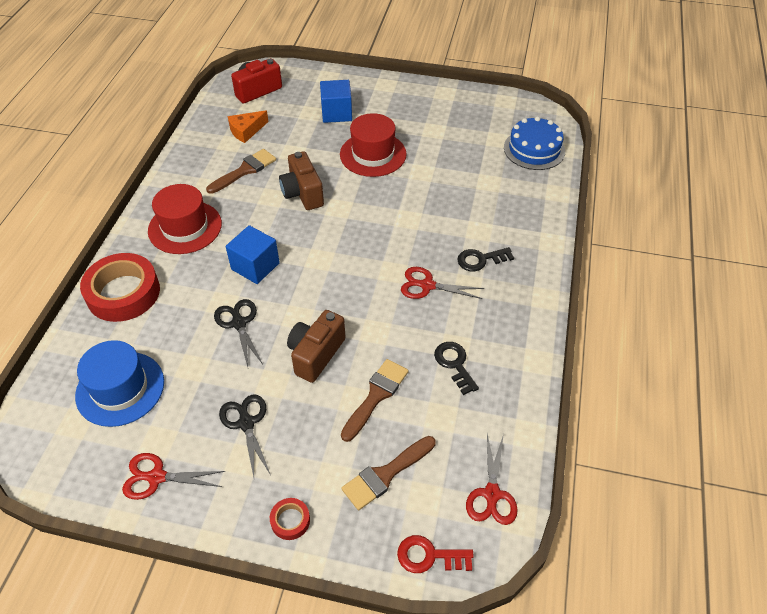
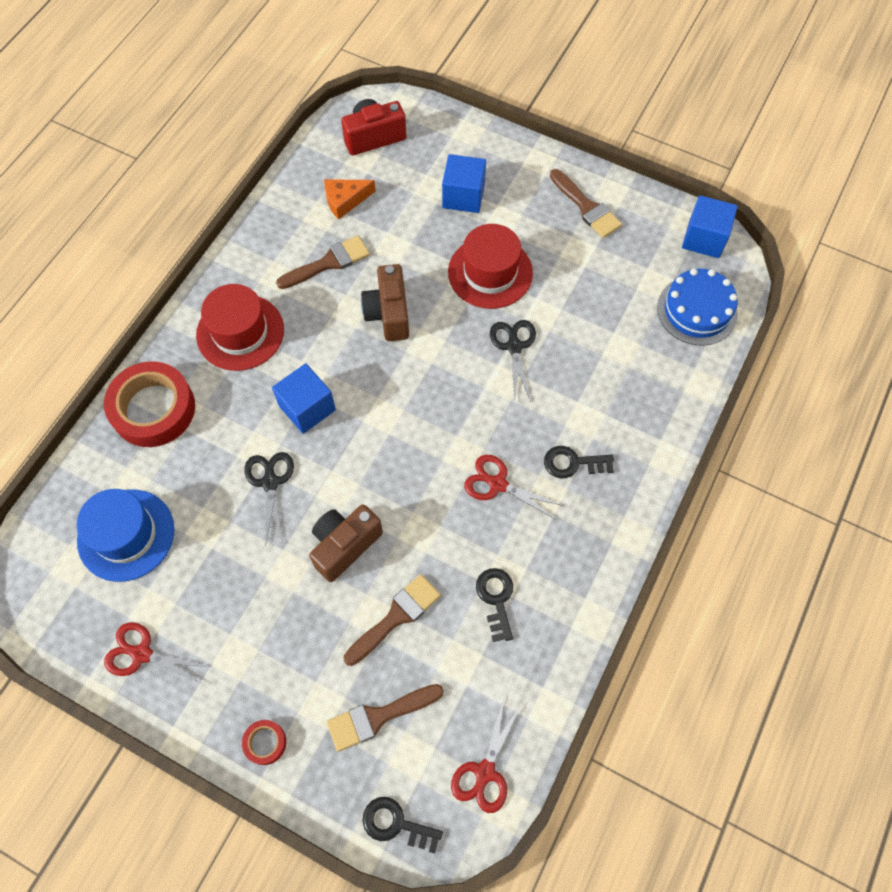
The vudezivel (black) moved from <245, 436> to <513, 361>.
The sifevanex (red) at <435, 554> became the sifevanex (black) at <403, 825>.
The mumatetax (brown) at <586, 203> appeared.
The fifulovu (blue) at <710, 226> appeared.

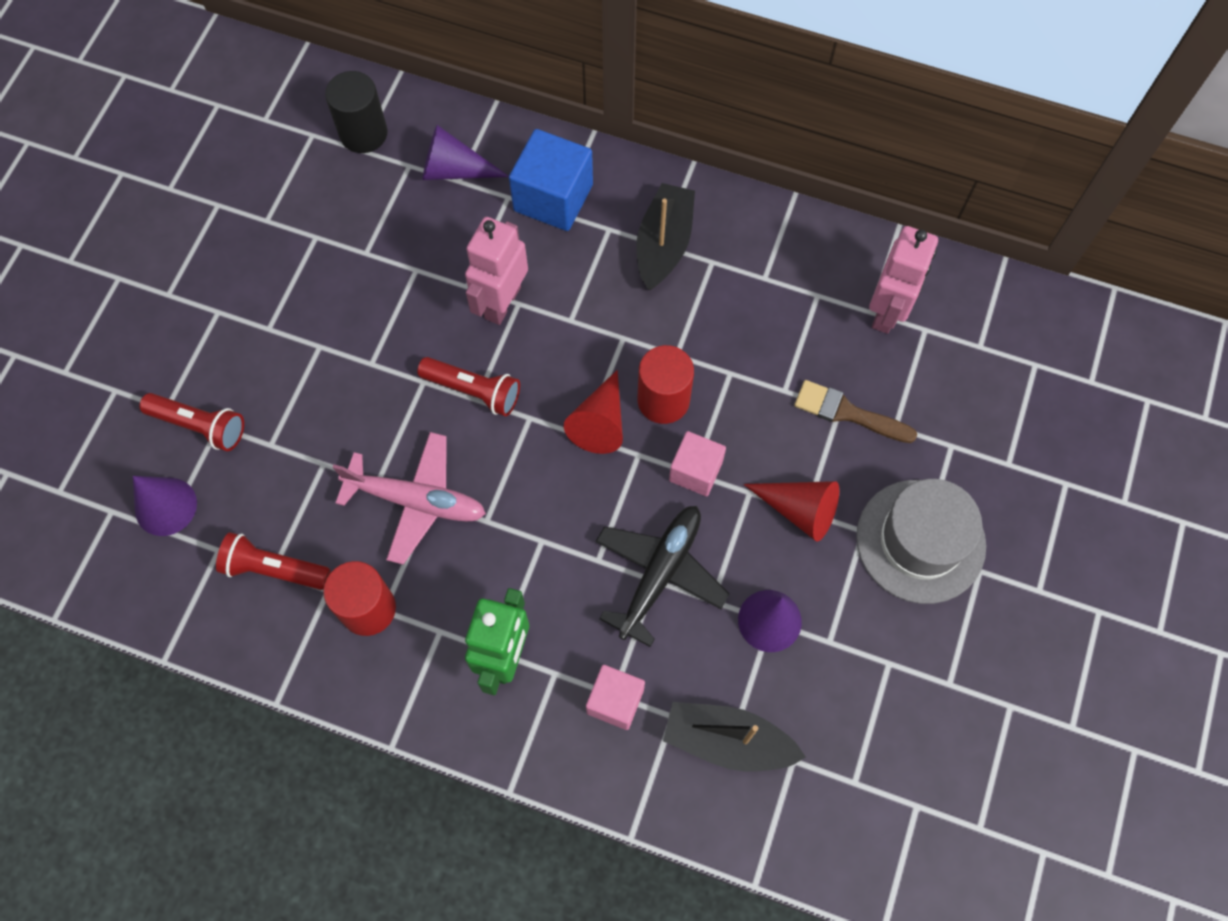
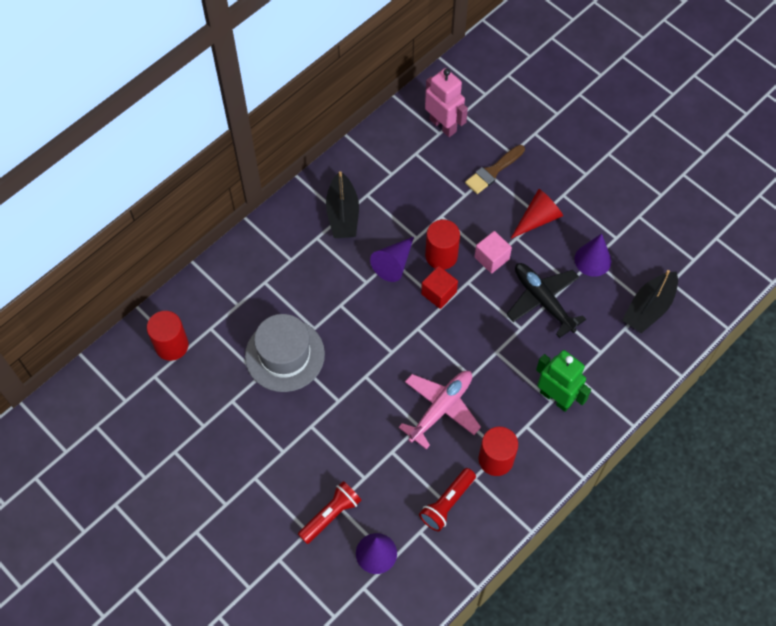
The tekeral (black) at <356, 112> became the tekeral (red) at <168, 336>.
The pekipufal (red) at <468, 387> disappeared.
The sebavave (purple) moved from <465, 152> to <392, 259>.
The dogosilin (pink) at <496, 271> disappeared.
The fifulovu (blue) at <551, 180> disappeared.
The sebavave (red) at <593, 412> was replaced by the fifulovu (red) at <439, 287>.
The fifulovu (pink) at <615, 697> disappeared.
The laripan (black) at <665, 236> turned 135 degrees counterclockwise.
The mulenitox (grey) moved from <921, 541> to <285, 353>.

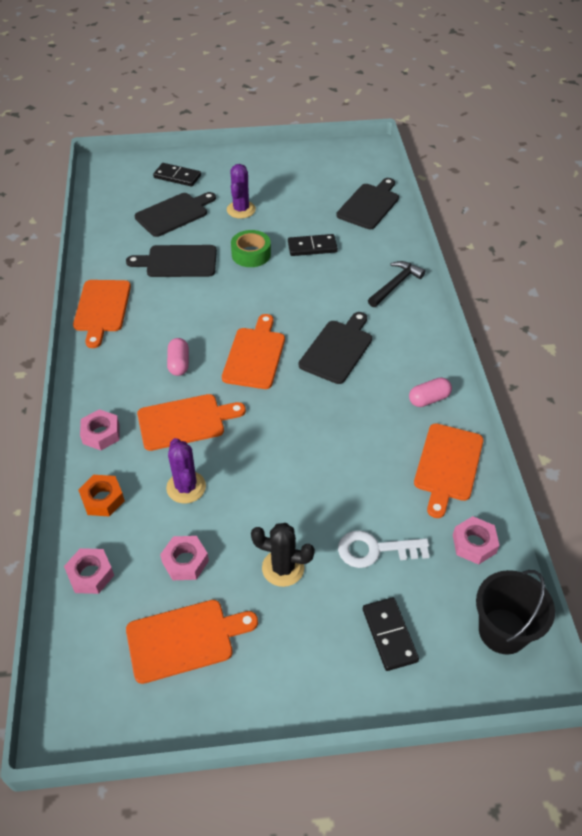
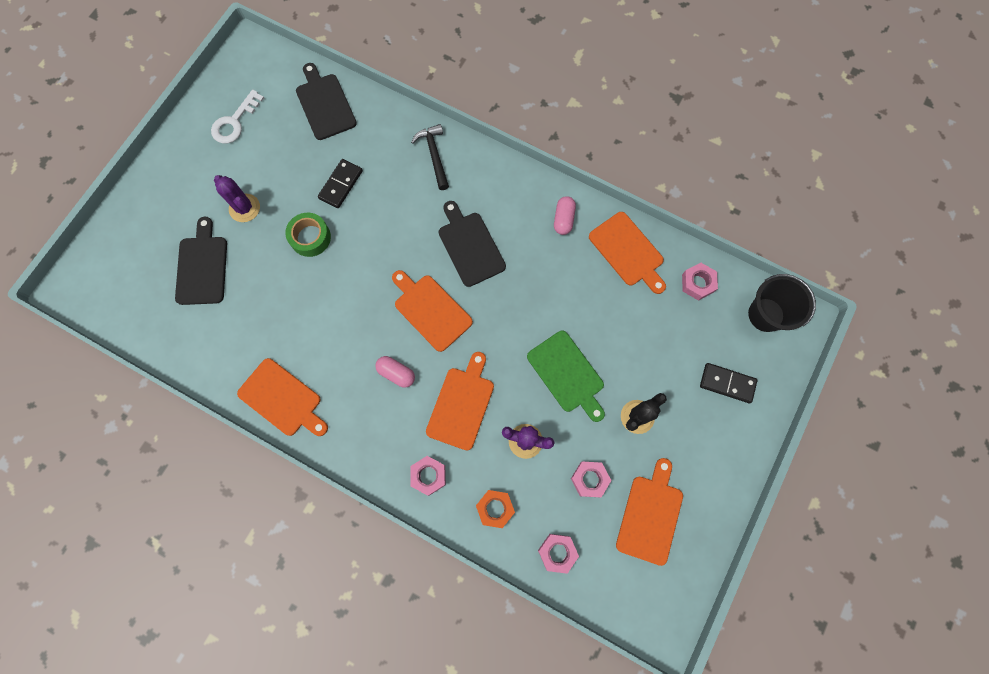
The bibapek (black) at <171, 261> disappeared.
The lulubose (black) at <177, 175> disappeared.
The sifevanex (white) moved from <384, 549> to <237, 116>.
The bibapek (green) at <566, 376> appeared.

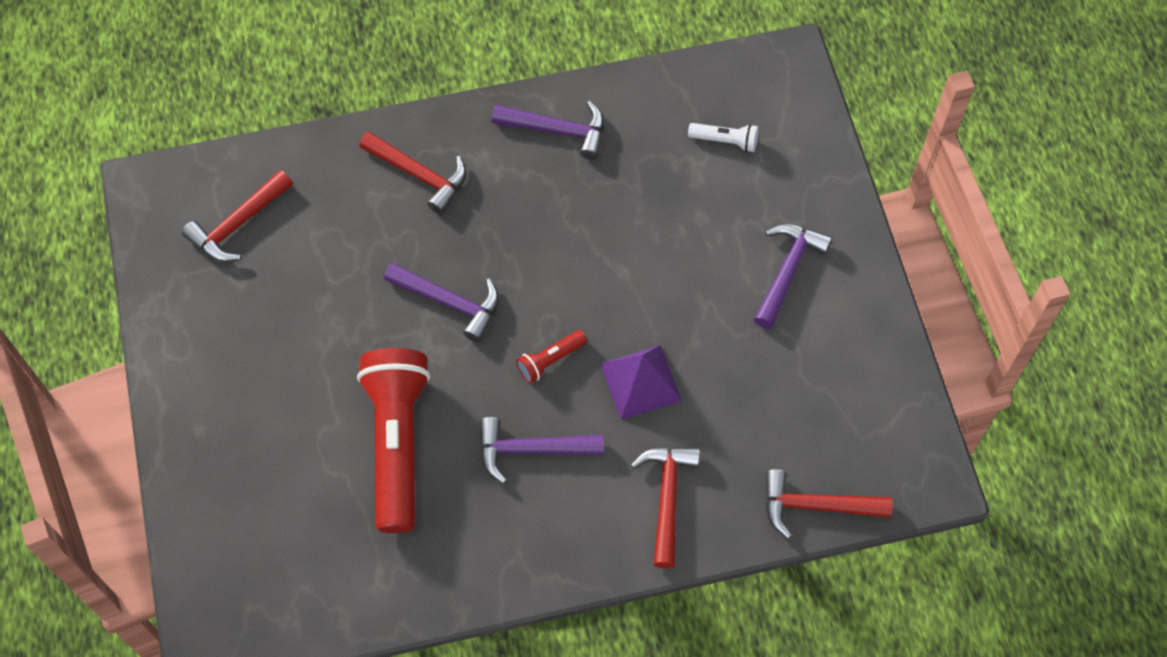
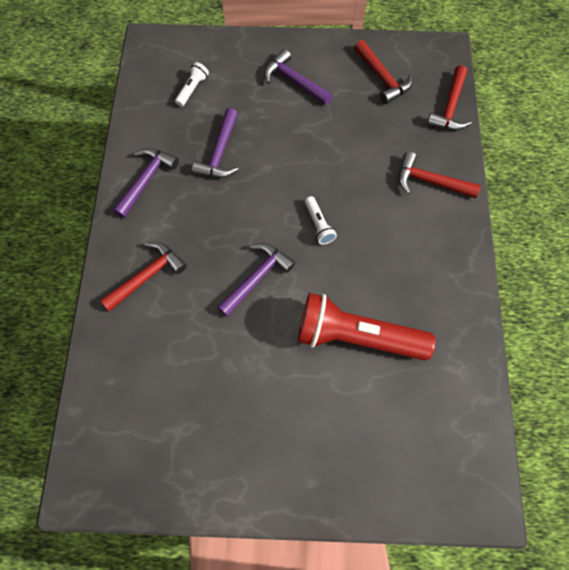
The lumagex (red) moved from <237, 216> to <383, 72>.
The lumagex (purple) moved from <542, 450> to <215, 143>.
The pekipufal (red) at <551, 356> became the pekipufal (white) at <321, 220>.
The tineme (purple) at <641, 382> disappeared.

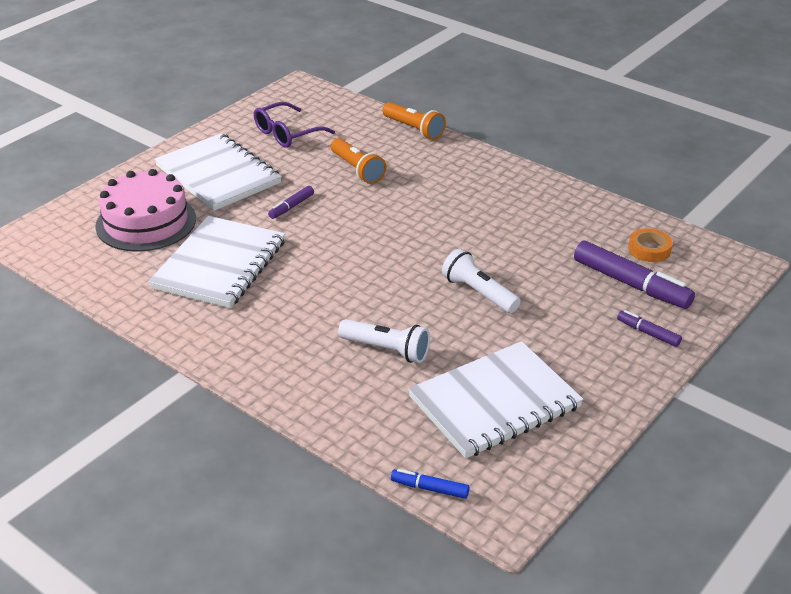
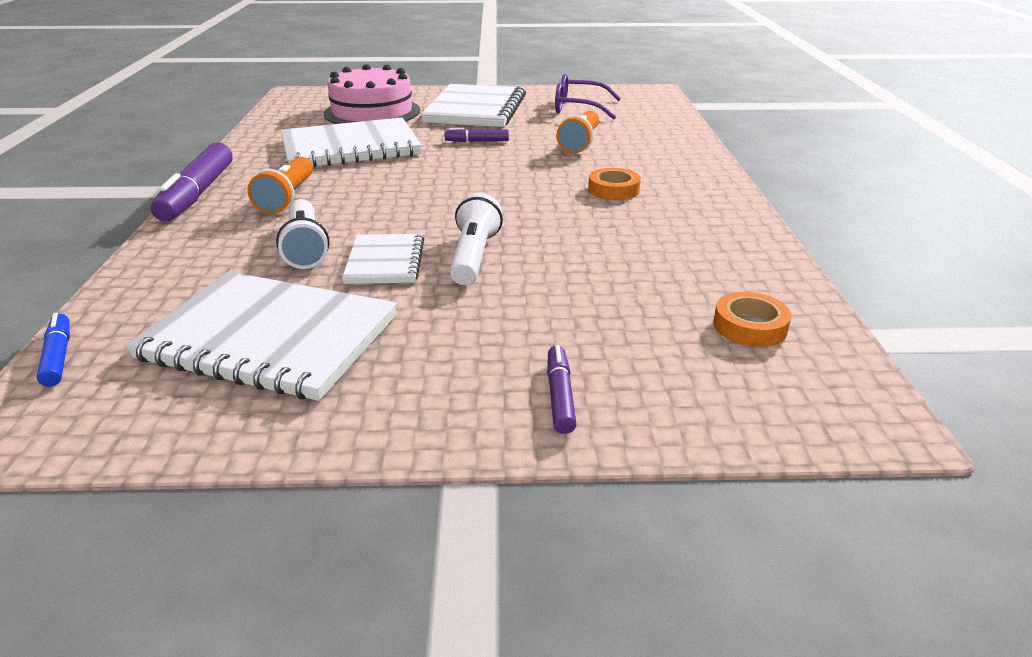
The pekipufal (orange) moved from <414, 121> to <280, 185>.
The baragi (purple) moved from <634, 275> to <192, 182>.
The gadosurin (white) at <383, 259> appeared.
The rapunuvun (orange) at <614, 184> appeared.

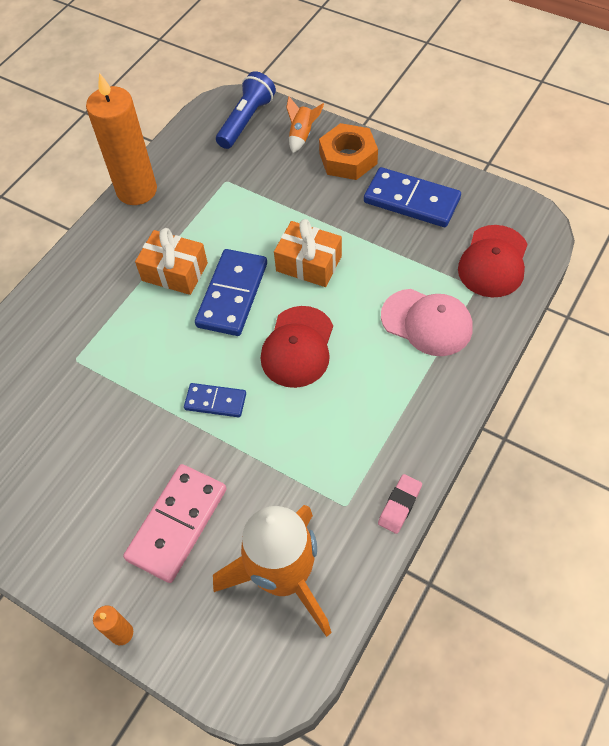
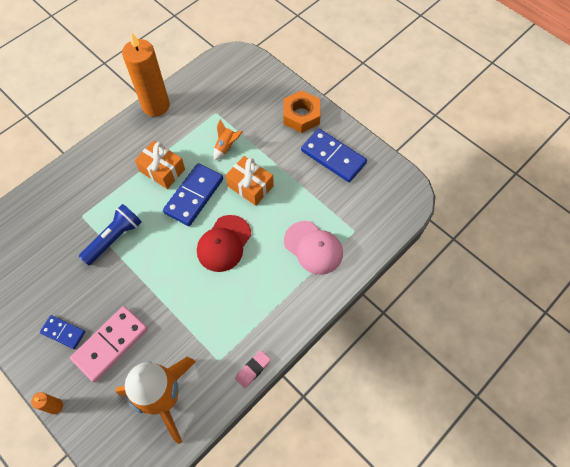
The lulubose (blue) moved from <215, 400> to <62, 332>.
The pekipufal (blue) moved from <246, 110> to <110, 234>.
The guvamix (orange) moved from <305, 124> to <228, 139>.
The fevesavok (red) at <493, 261> disappeared.

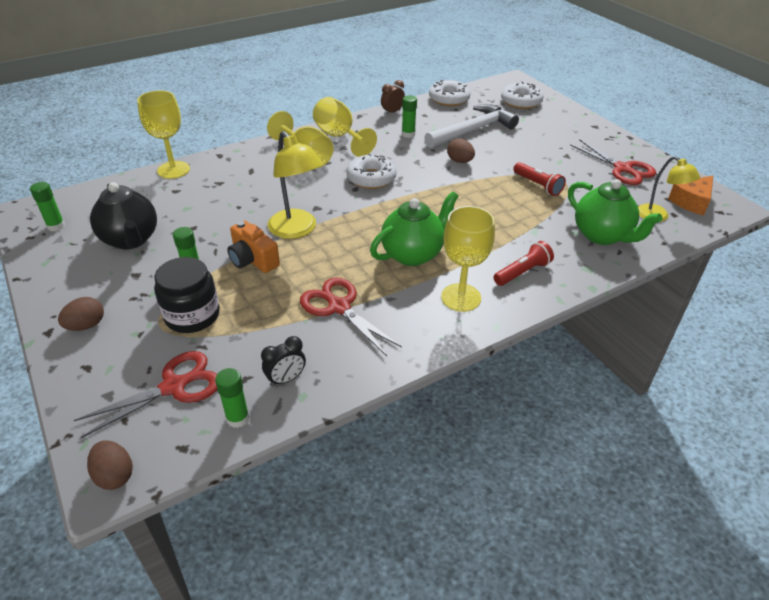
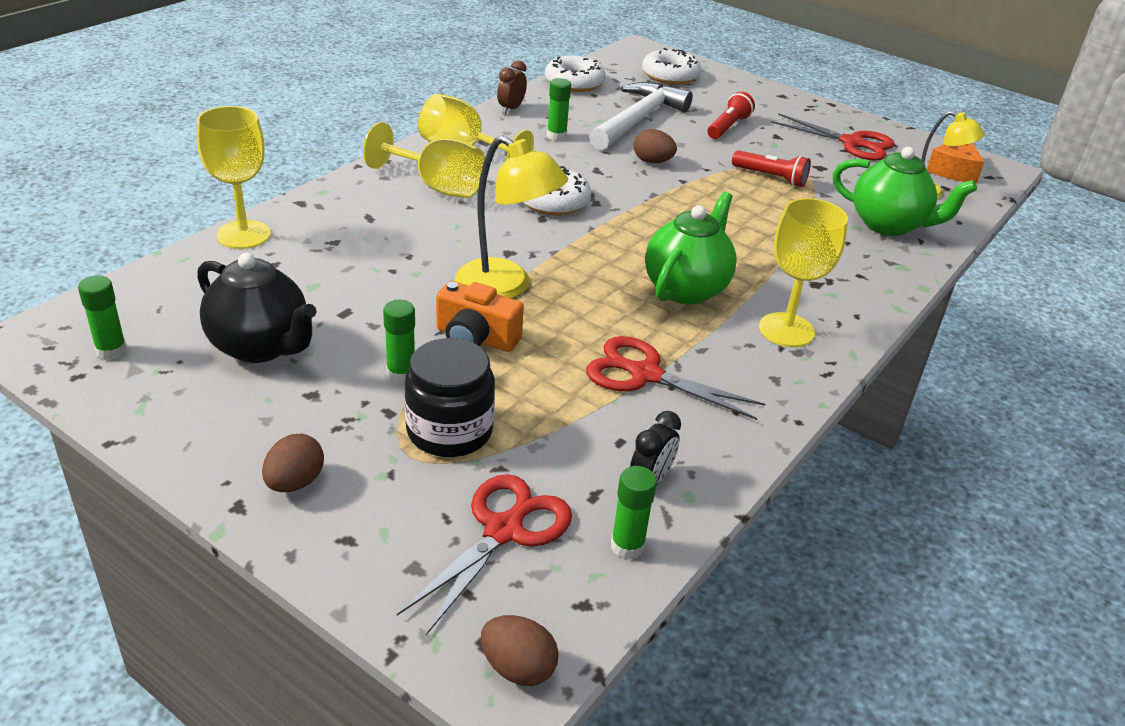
The pekipufal (red) moved from <524, 263> to <731, 115>.

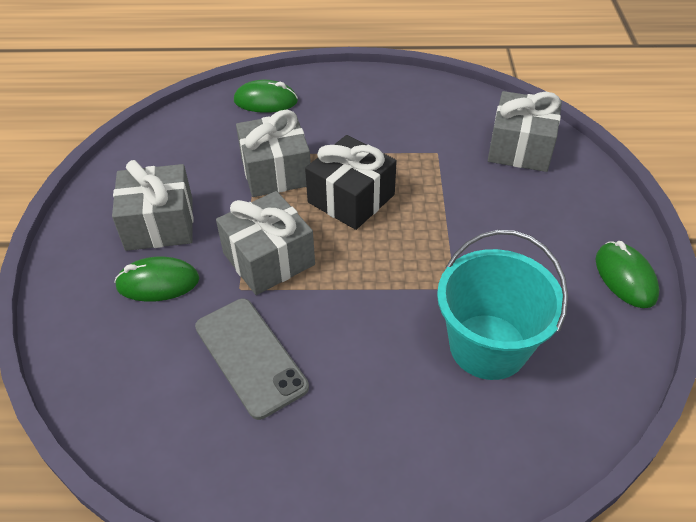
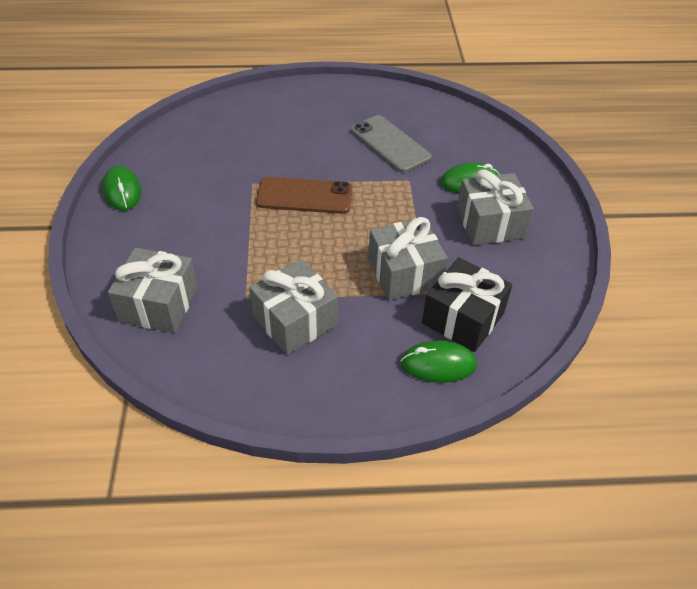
The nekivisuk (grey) moved from <265, 243> to <293, 307>.
The nekivisuk (black) moved from <351, 182> to <467, 304>.
The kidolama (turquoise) at <502, 305> disappeared.
The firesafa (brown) at <304, 195> appeared.

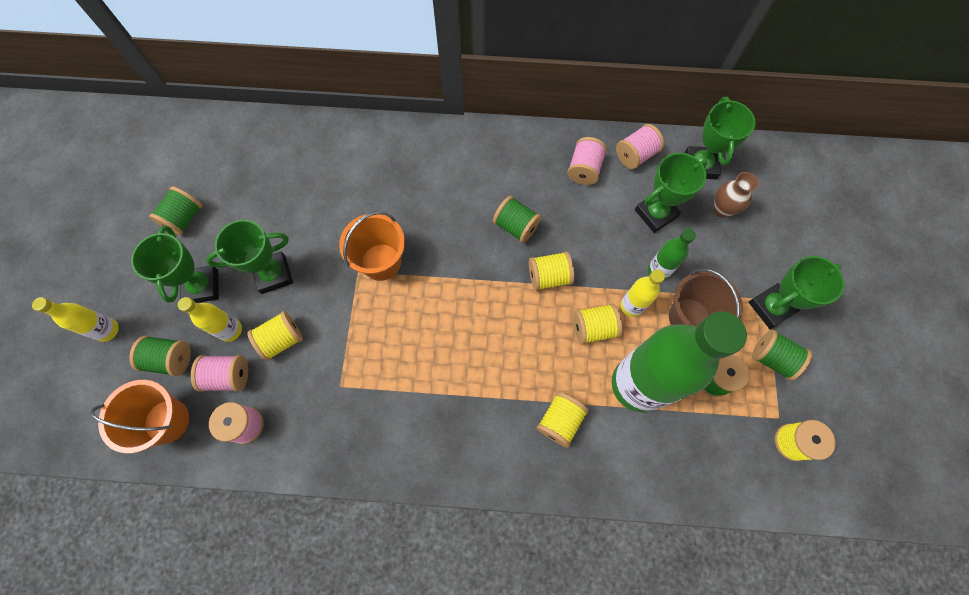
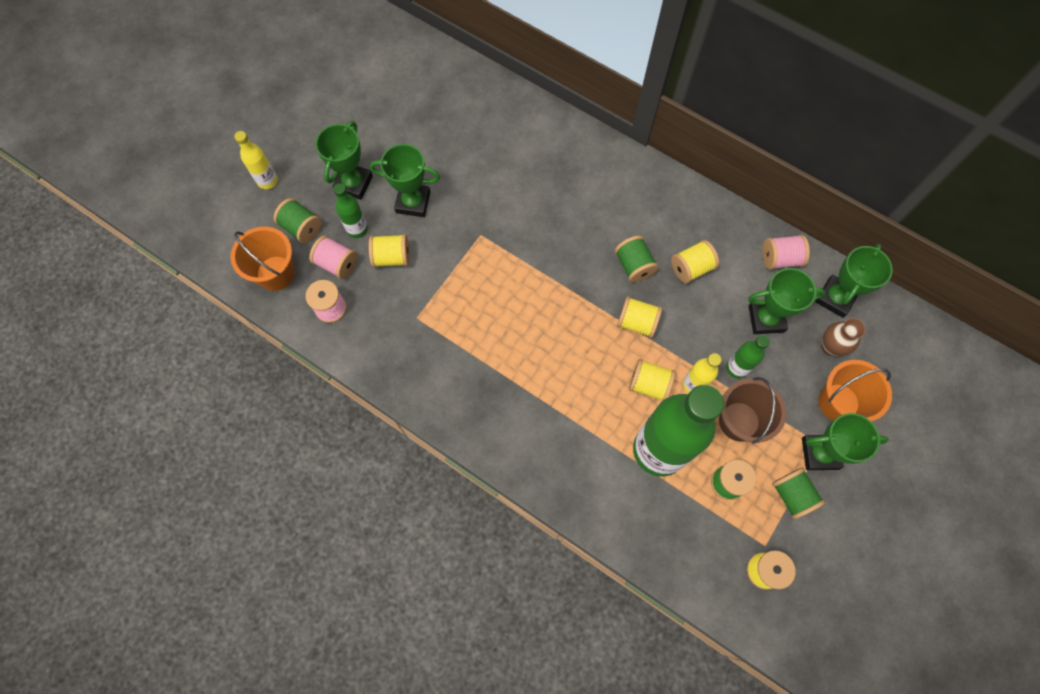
The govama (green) at <175, 210> disappeared.
The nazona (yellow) at <210, 319> became the nazona (green) at <350, 210>.
The kidolama (orange) moved from <372, 246> to <855, 390>.
The govama (yellow) moved from <563, 420> to <695, 261>.
The govama (pink) at <587, 161> disappeared.

